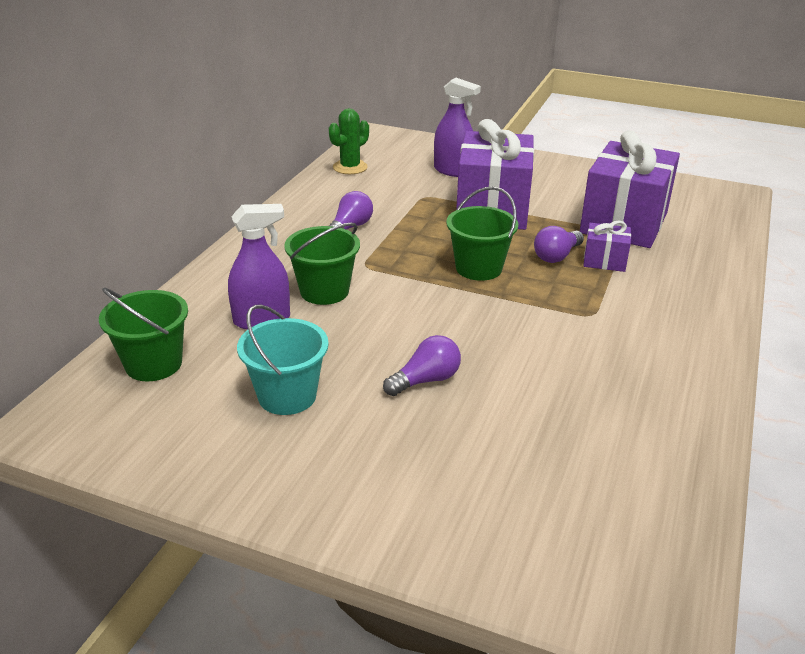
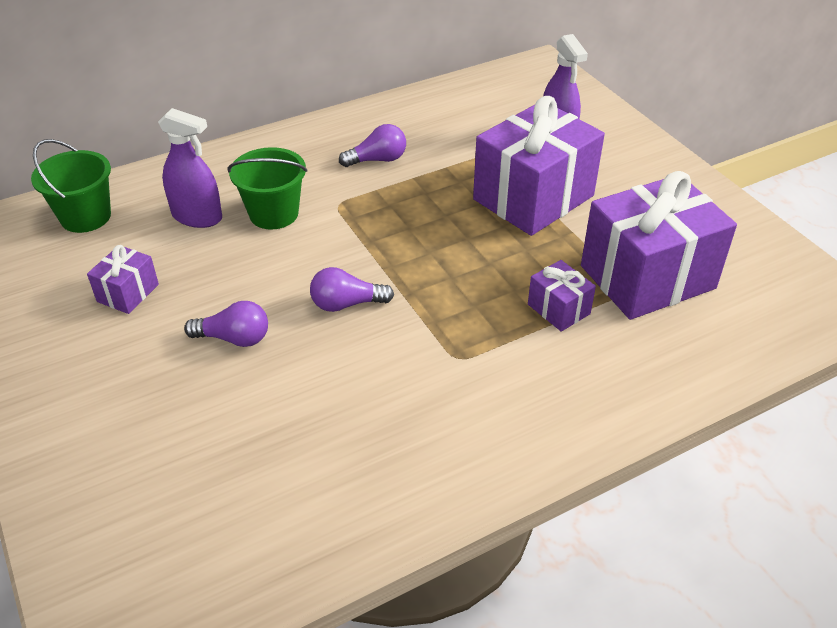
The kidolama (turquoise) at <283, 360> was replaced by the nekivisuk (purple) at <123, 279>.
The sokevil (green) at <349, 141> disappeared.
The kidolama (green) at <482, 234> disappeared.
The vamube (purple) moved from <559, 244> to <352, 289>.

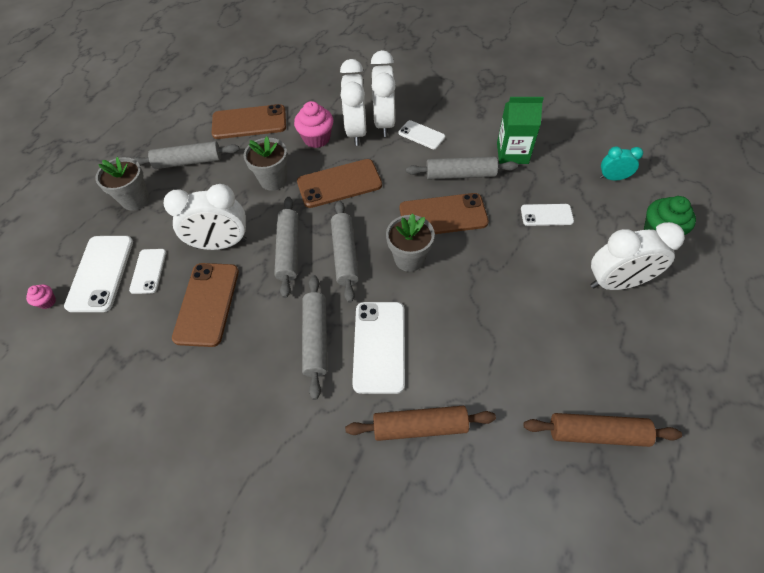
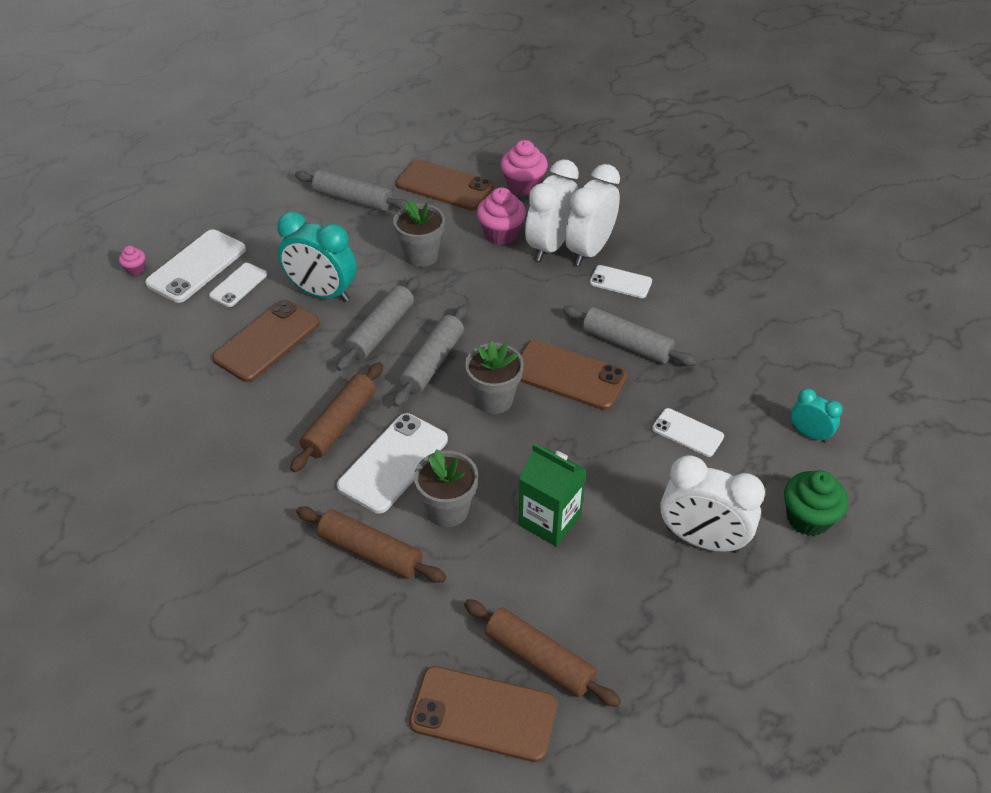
The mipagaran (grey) moved from <123, 184> to <446, 488>.
The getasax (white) at <205, 217> became the getasax (turquoise) at <317, 257>.
The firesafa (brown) moved from <339, 183> to <483, 714>.
The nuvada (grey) at <314, 337> became the nuvada (brown) at <336, 417>.
The firesafa (white) at <422, 134> turned 45 degrees counterclockwise.
The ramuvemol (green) moved from <520, 130> to <552, 495>.
The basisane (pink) at <524, 168> appeared.

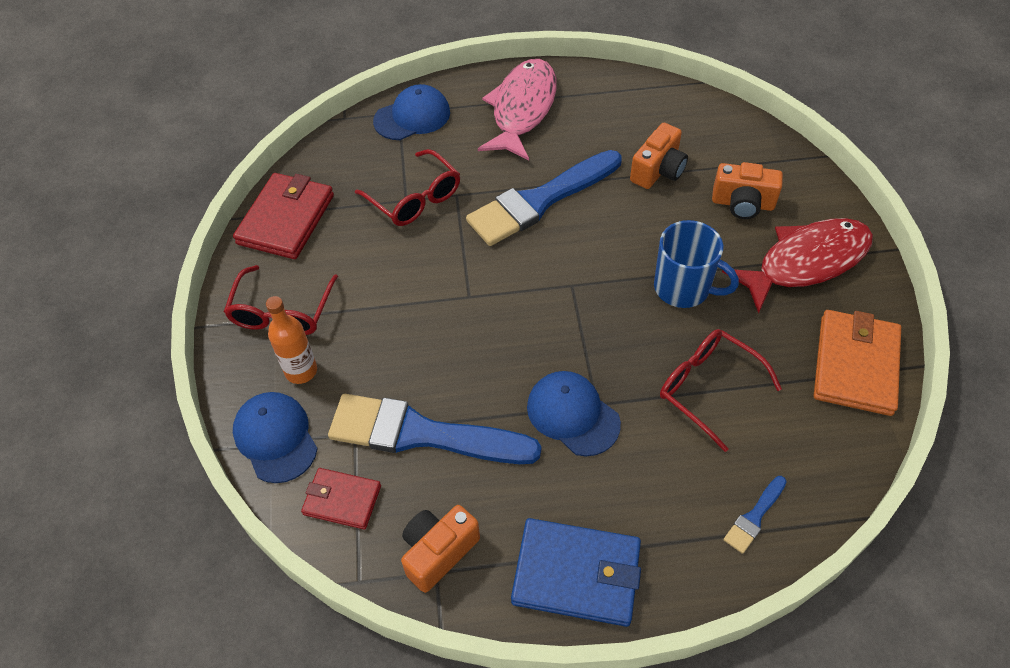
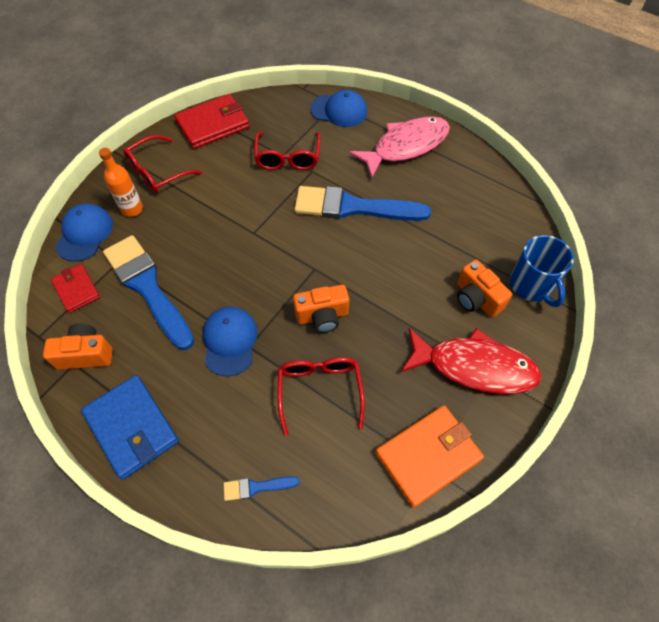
The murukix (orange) moved from <659, 156> to <321, 309>.
The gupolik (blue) moved from <696, 264> to <542, 271>.

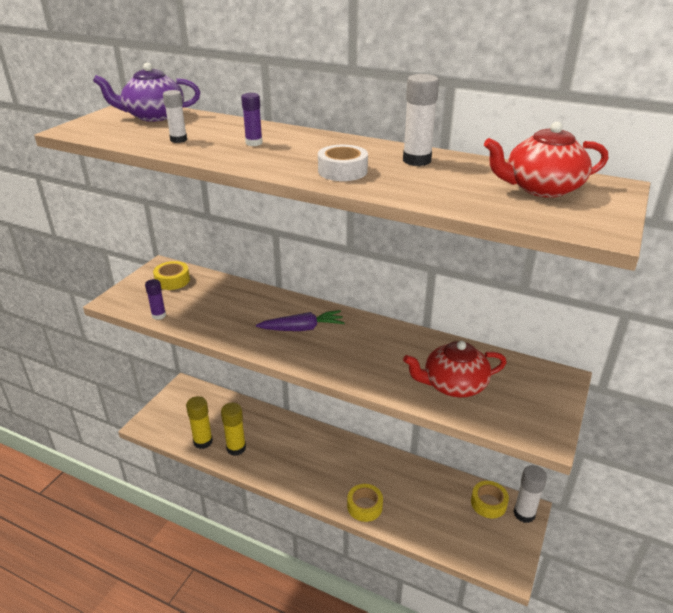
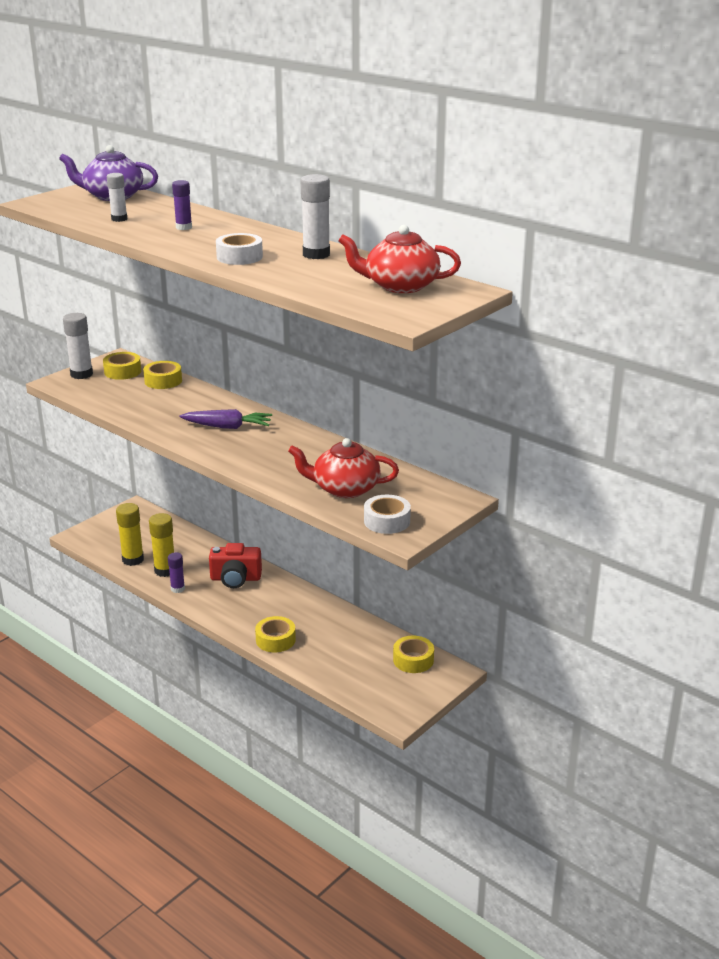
The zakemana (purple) moved from <155, 299> to <176, 572>.
The zakemana (white) moved from <530, 494> to <78, 346>.
The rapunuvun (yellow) at <162, 375> appeared.
The murukix (red) at <235, 565> appeared.
The rapunuvun (white) at <387, 514> appeared.

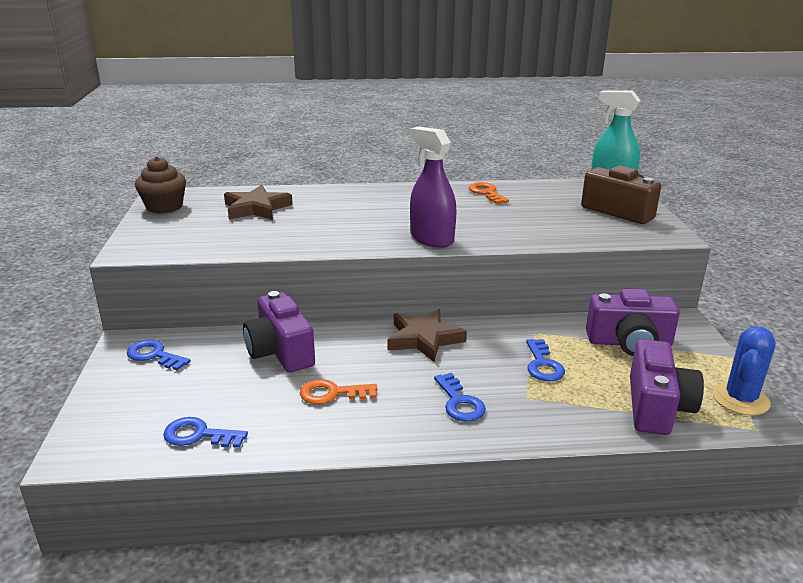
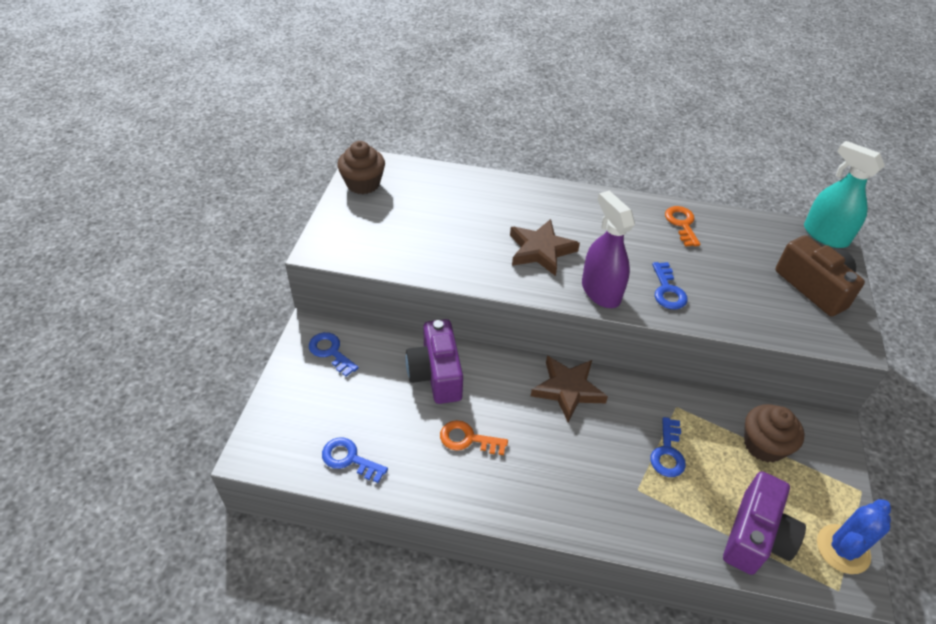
The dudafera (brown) moved from <258, 202> to <545, 247>.
The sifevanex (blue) moved from <460, 397> to <669, 285>.
The murukix (purple) at <633, 322> was replaced by the basisane (brown) at <774, 433>.

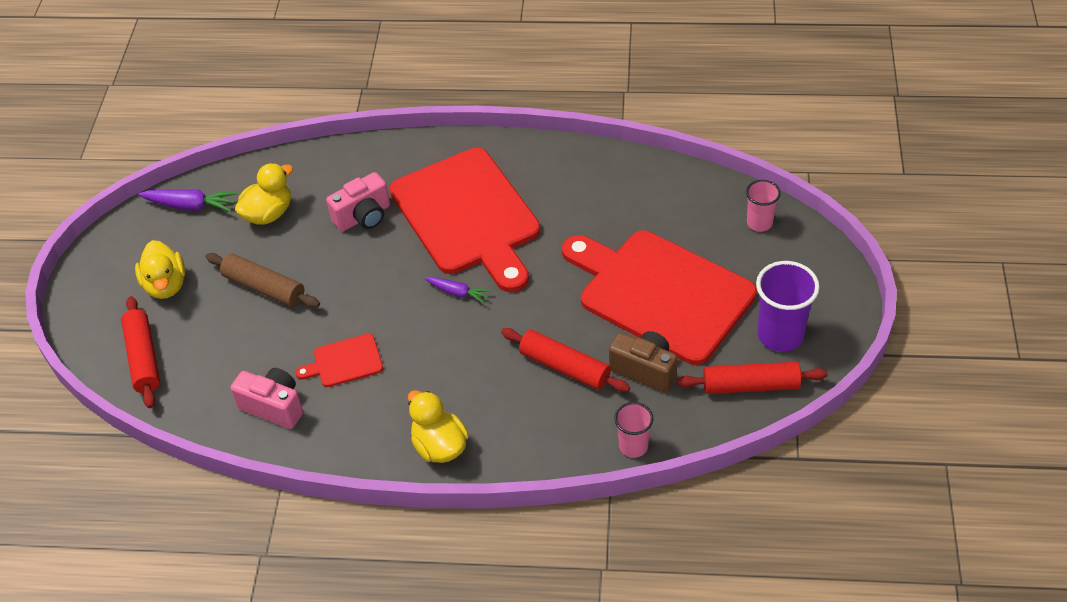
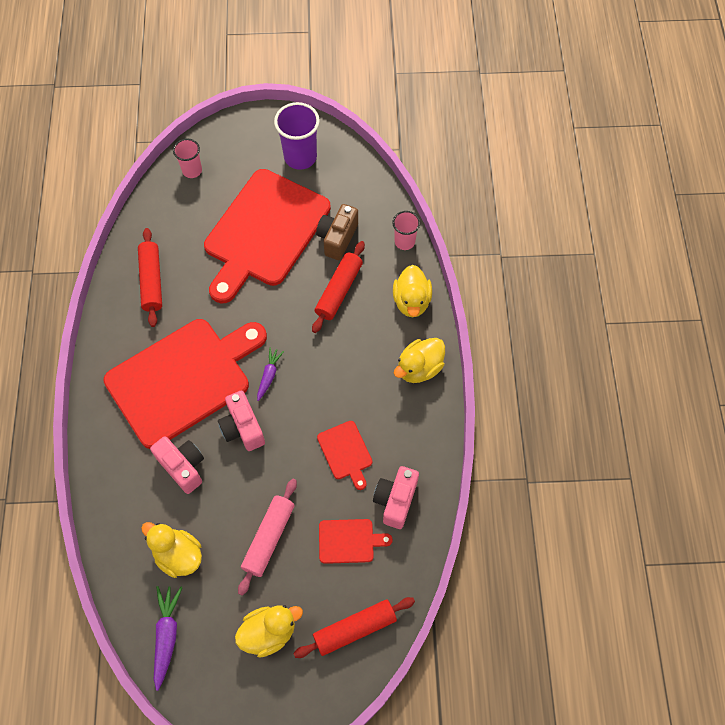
The nuvada (brown) at <263, 280> became the nuvada (pink) at <267, 537>.
The nuvada (red) moved from <752, 378> to <150, 277>.
The murukix (pink) at <241, 420> appeared.
The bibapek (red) at <356, 541> appeared.
The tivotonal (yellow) at <412, 291> appeared.

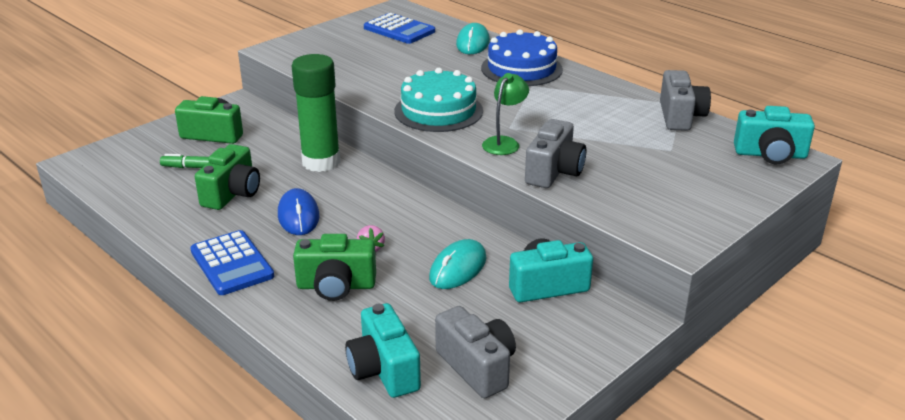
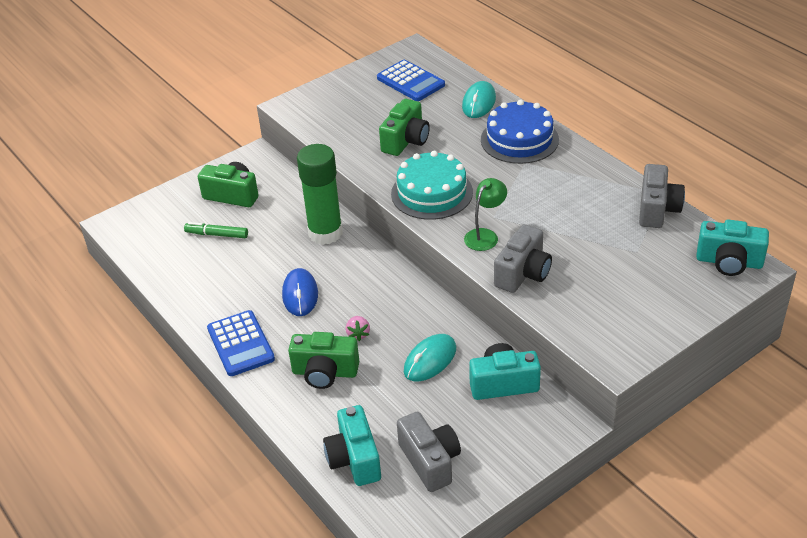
The murukix (green) moved from <227, 177> to <404, 127>.

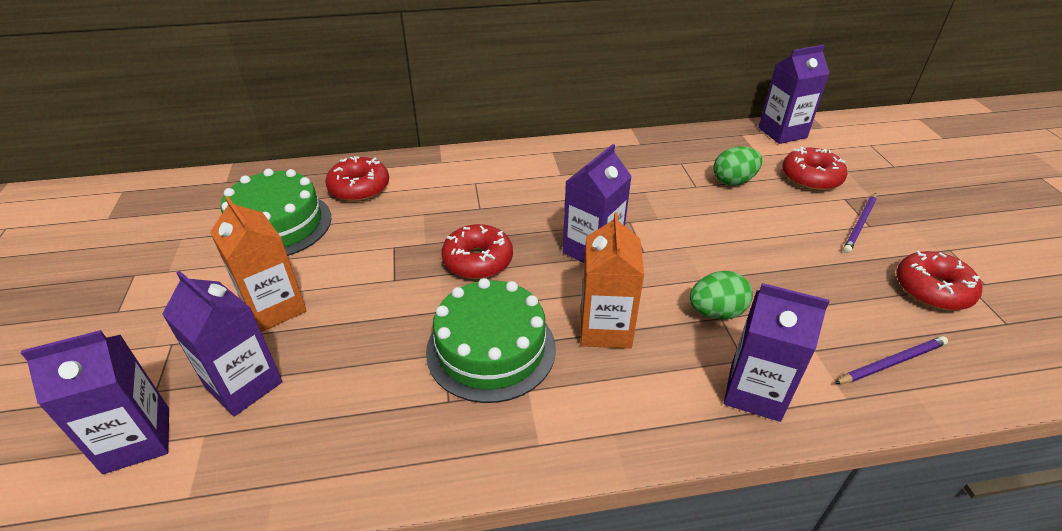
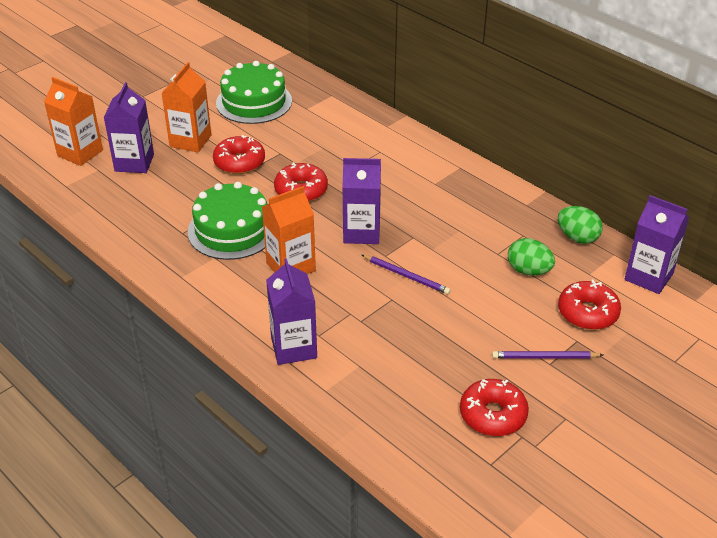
The ramuvemol (purple) at <95, 402> became the ramuvemol (orange) at <73, 121>.
The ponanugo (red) moved from <357, 179> to <239, 154>.
The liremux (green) moved from <721, 295> to <580, 225>.
The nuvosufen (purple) moved from <891, 360> to <406, 274>.

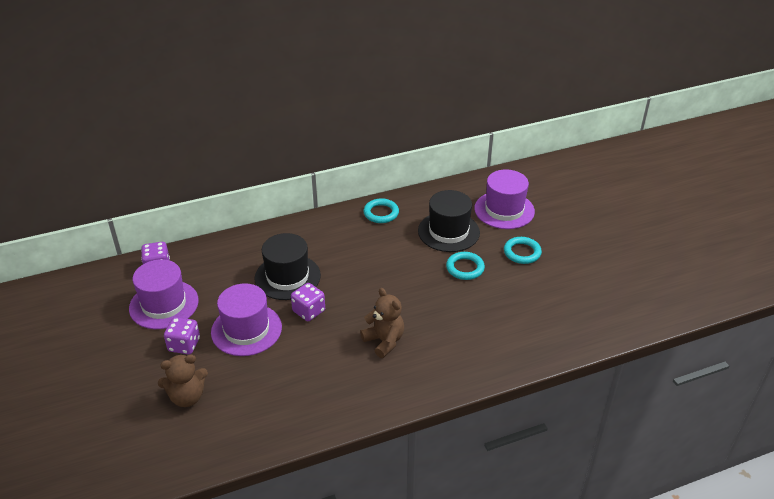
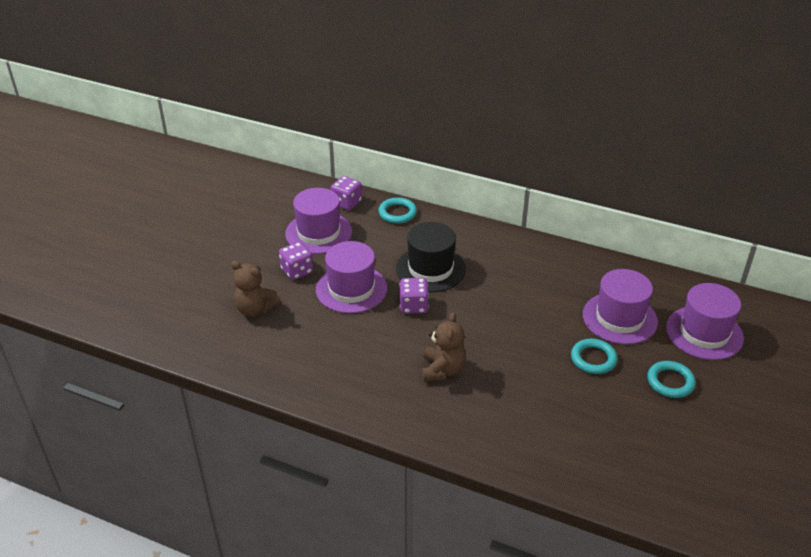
The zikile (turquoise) moved from <381, 210> to <397, 210>.
The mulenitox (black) at <449, 221> became the mulenitox (purple) at <620, 307>.

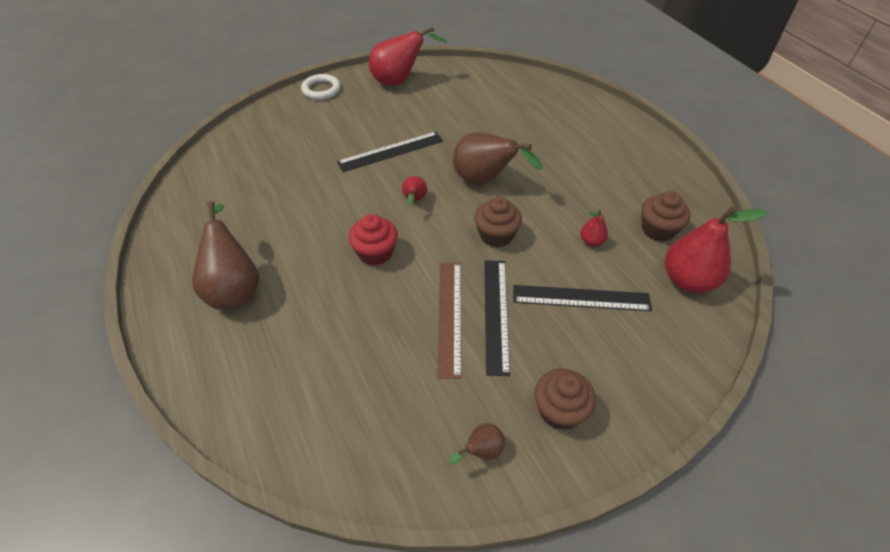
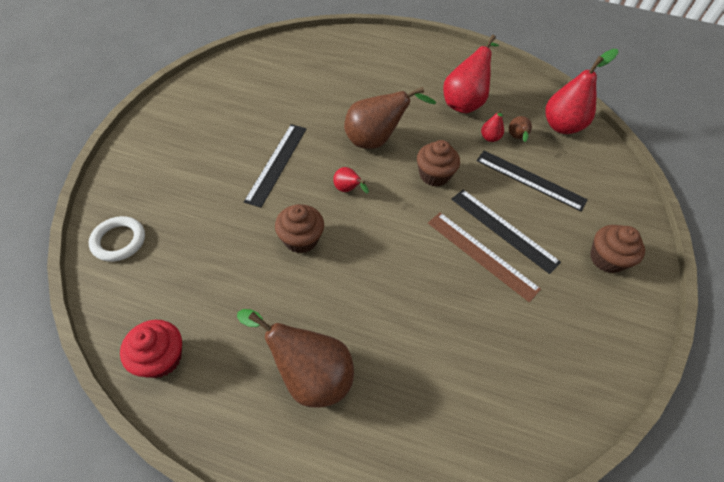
The zikile (white) moved from <321, 87> to <117, 239>.
The basisane (red) moved from <373, 240> to <151, 349>.
The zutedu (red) moved from <408, 56> to <471, 74>.
The zutedu (brown) moved from <477, 443> to <520, 129>.
The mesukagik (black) at <582, 298> turned 75 degrees clockwise.
The basisane (brown) moved from <666, 216> to <299, 229>.

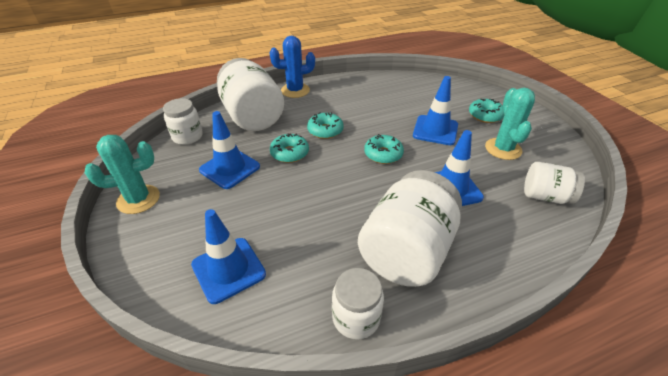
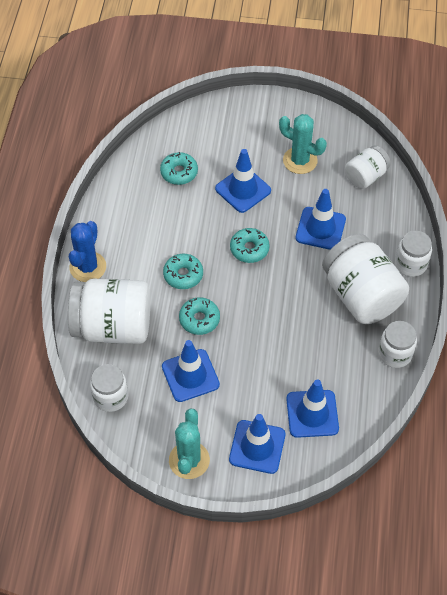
The ponanugo (turquoise) moved from <486, 111> to <179, 168>.
The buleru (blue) at <257, 444> appeared.
The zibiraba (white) at <413, 254> appeared.

